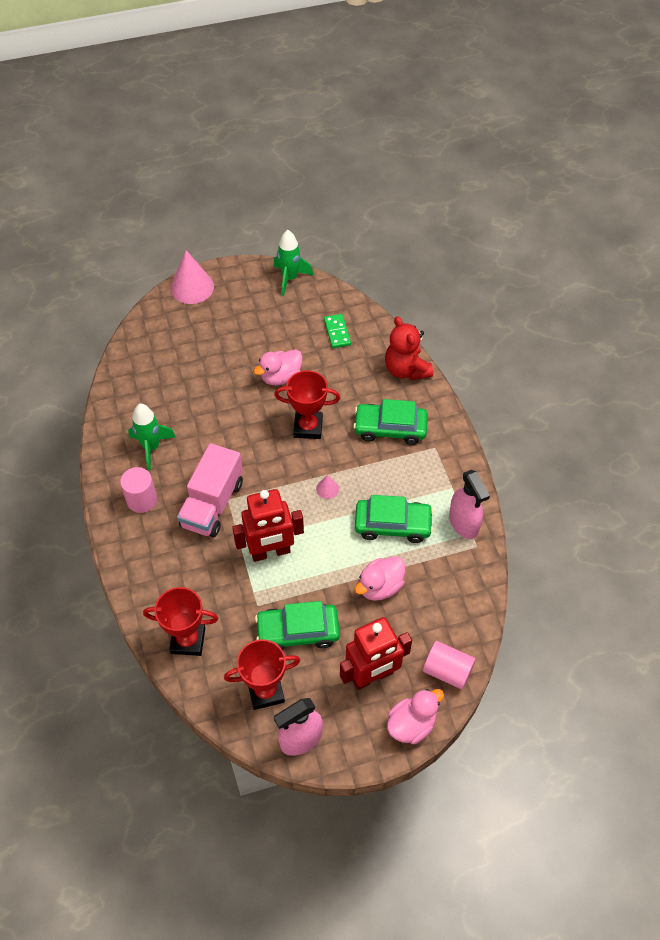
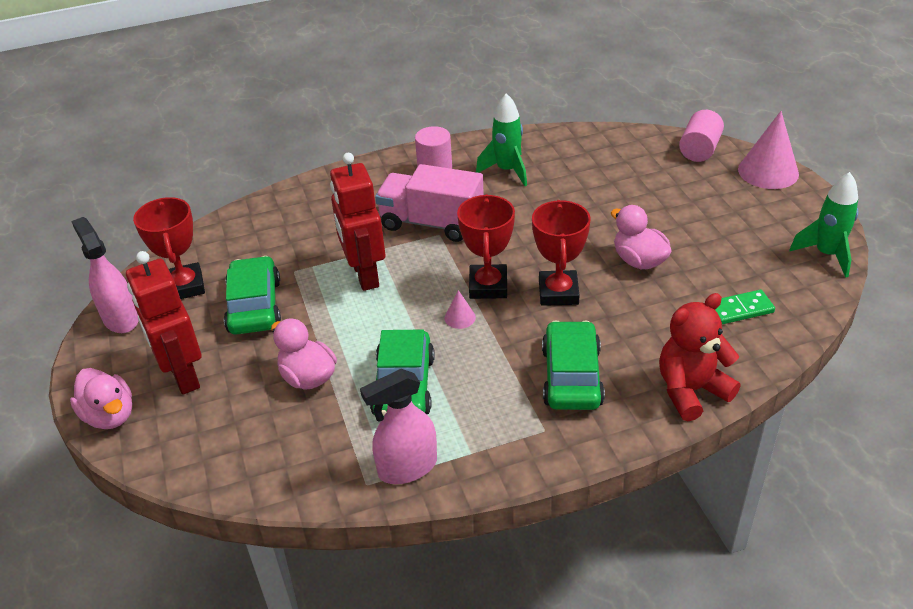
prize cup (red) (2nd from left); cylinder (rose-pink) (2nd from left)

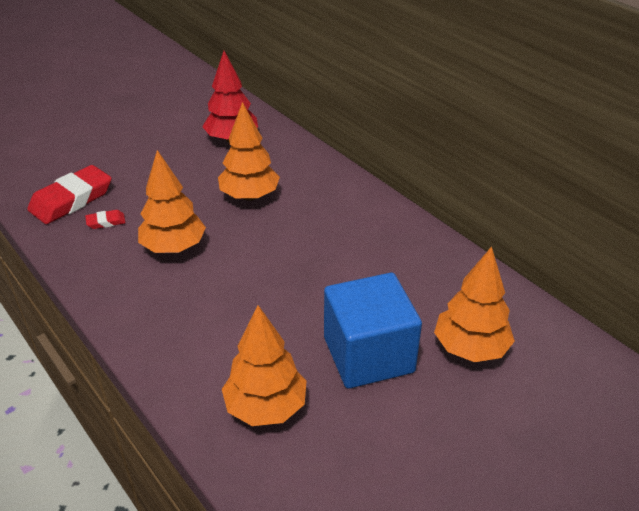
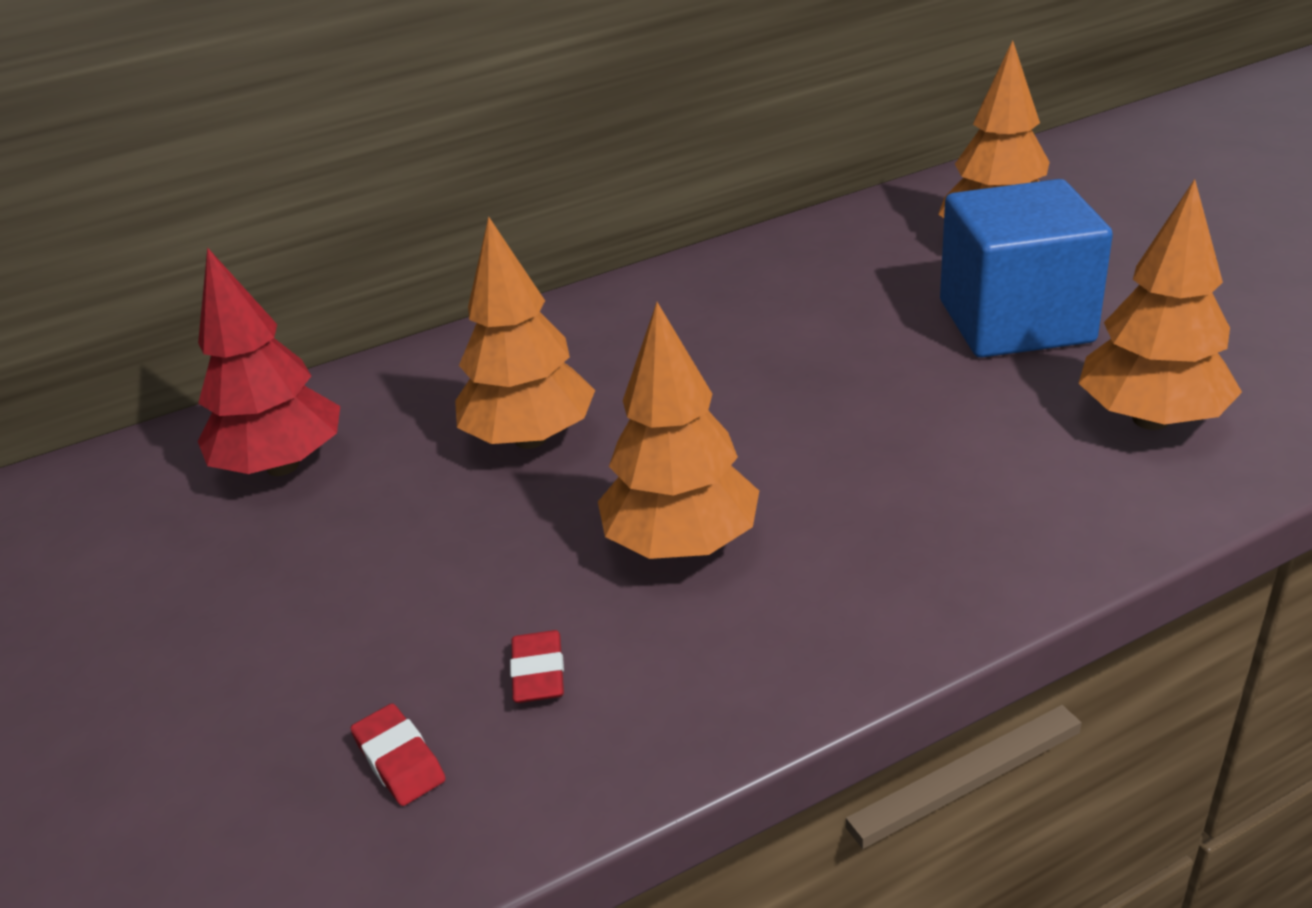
pencil eraser (red) (1st from left)

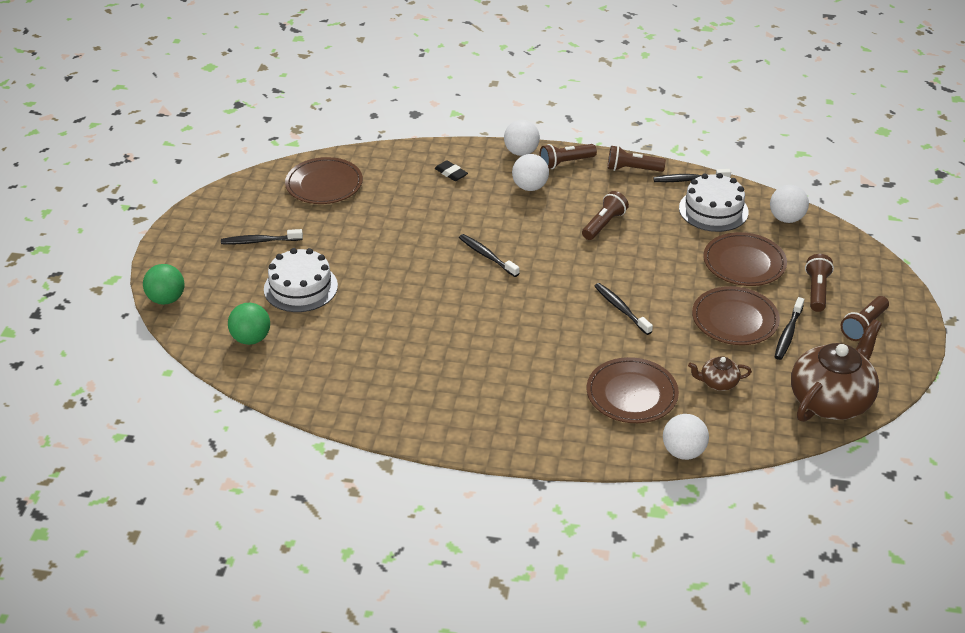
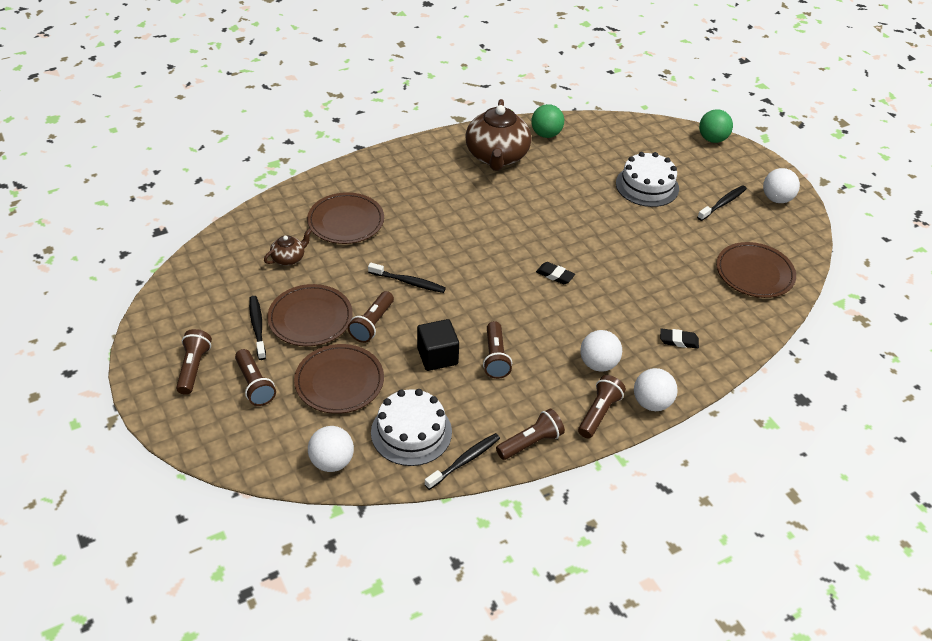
torch (brown) (3rd from left); cube (jet-black); ball (green) (1st from left); ball (snow-white) (4th from left); china teapot (brown) (2nd from left); pencil eraser (jet-black) (1st from left)

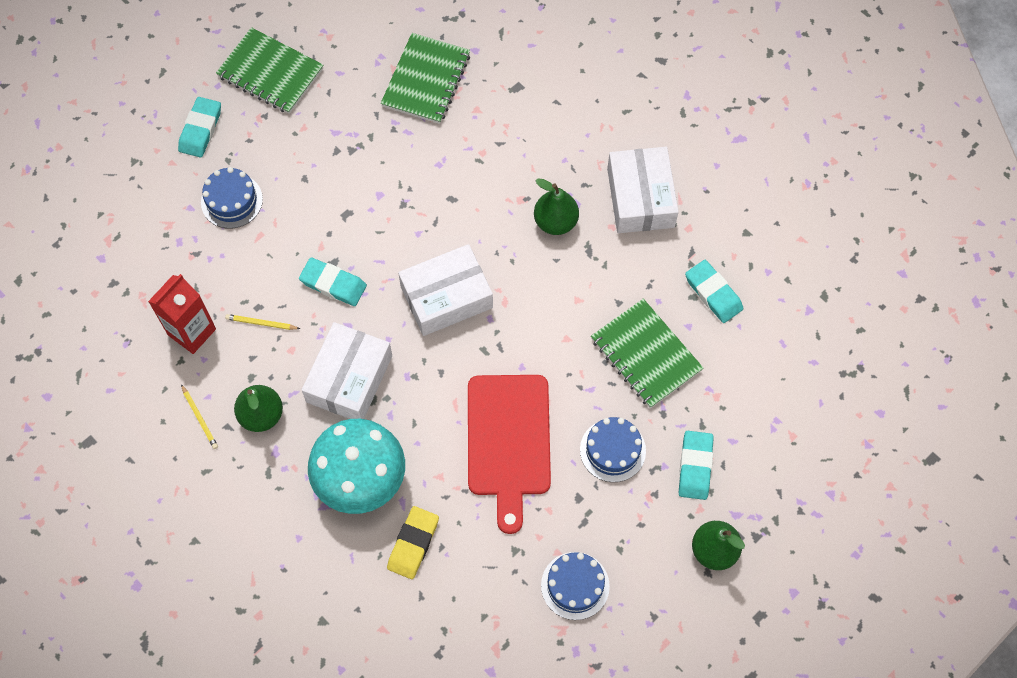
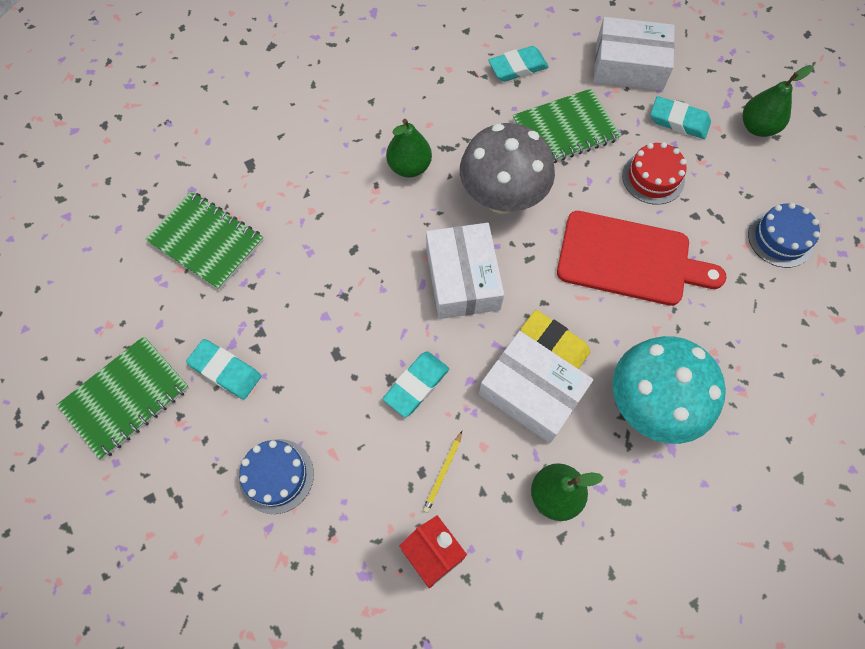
wooden pencil (yellow) (1st from left in the first image); fungus (grey); pencil eraser (aqua) (1st from left); pencil eraser (yellow); box (snow-white) (3rd from left); layer cake (red)

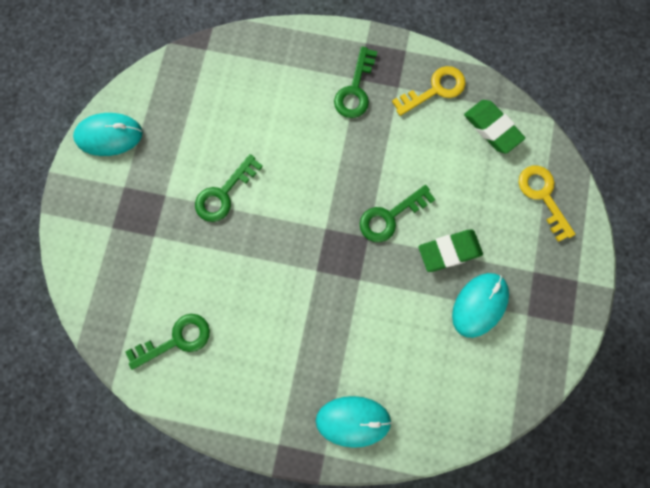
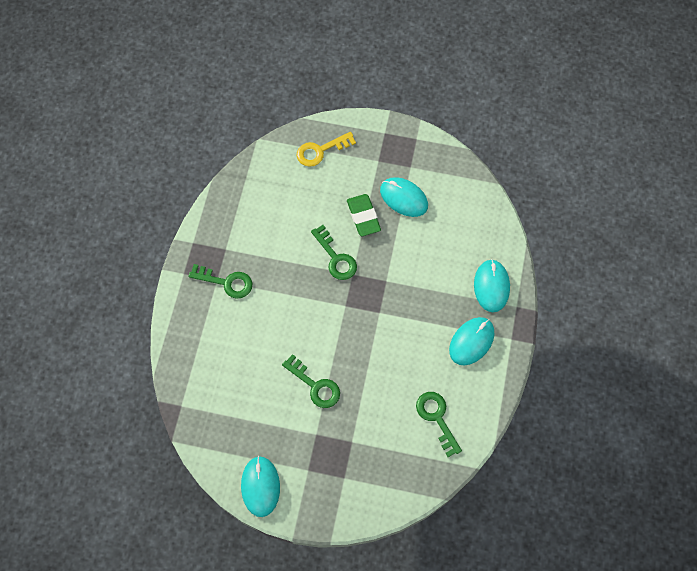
door key (yellow) (1st from left in the first image); pencil eraser (green) (2nd from left in the first image); PC mouse (aqua) (3rd from left)

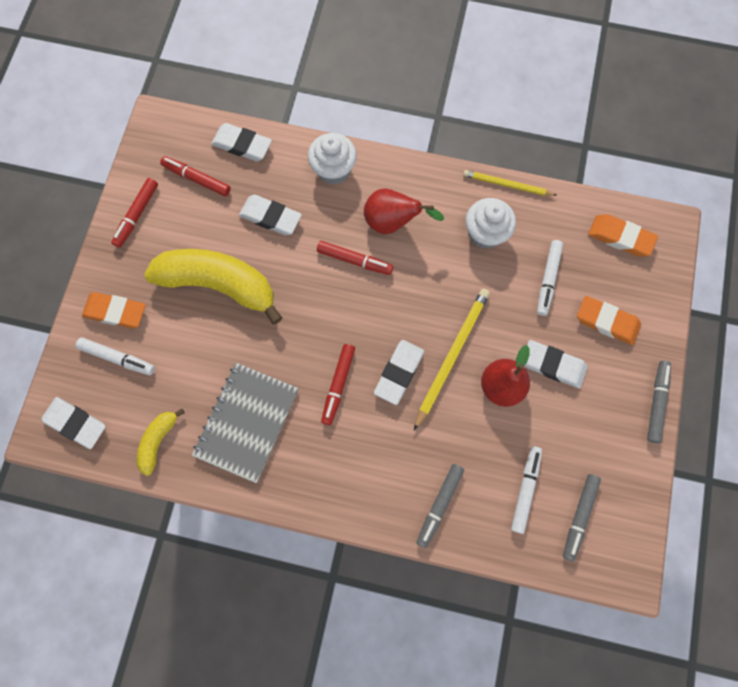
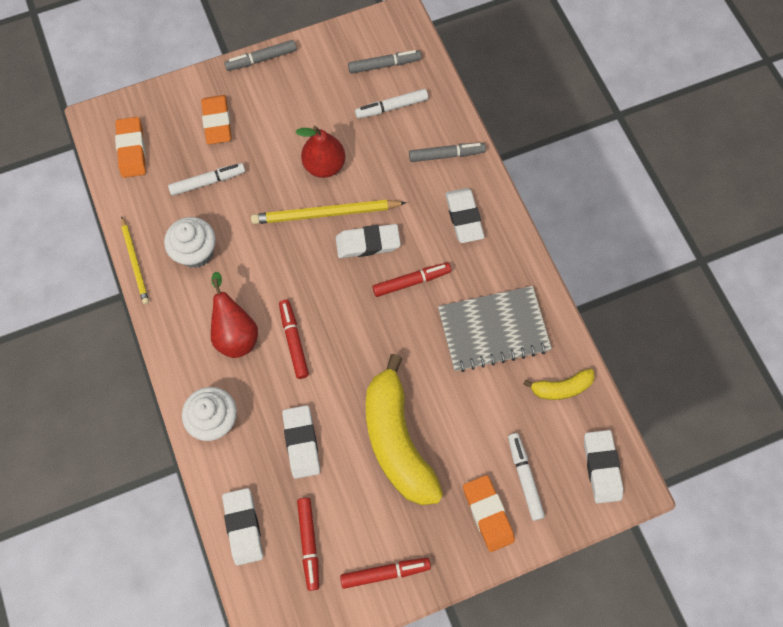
pencil eraser (snow-white) (4th from left)

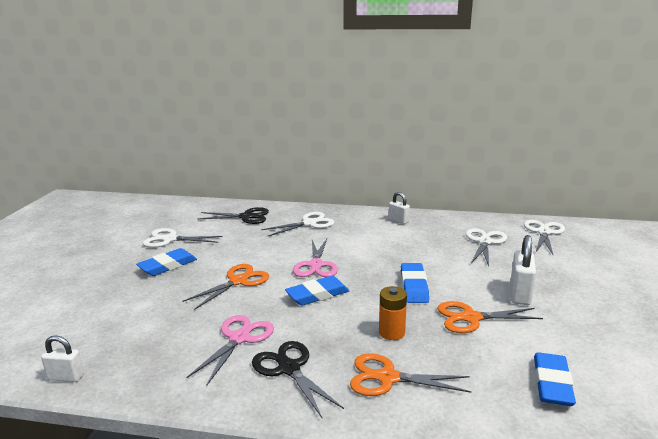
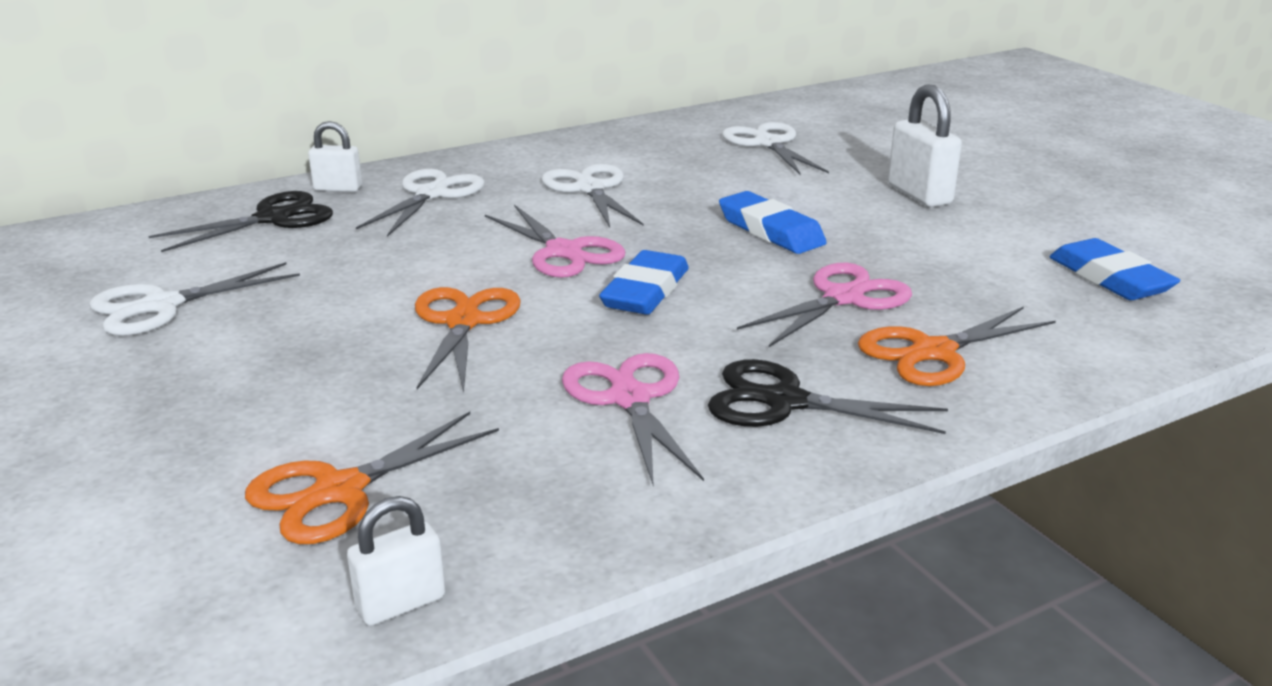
pencil eraser (blue) (1st from left in the first image); small lock (snow-white) (1st from left); pair of scissors (orange) (1st from left); pair of scissors (snow-white) (3rd from left); pair of scissors (rose-pink) (3rd from left)

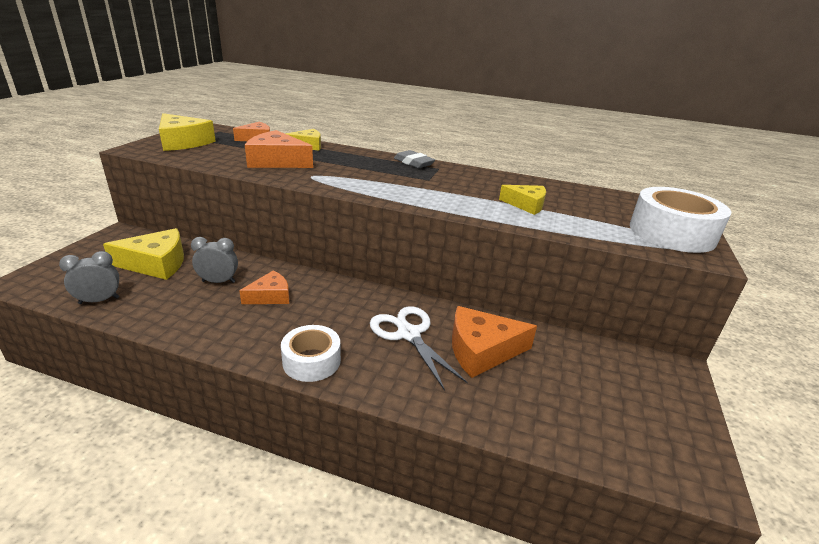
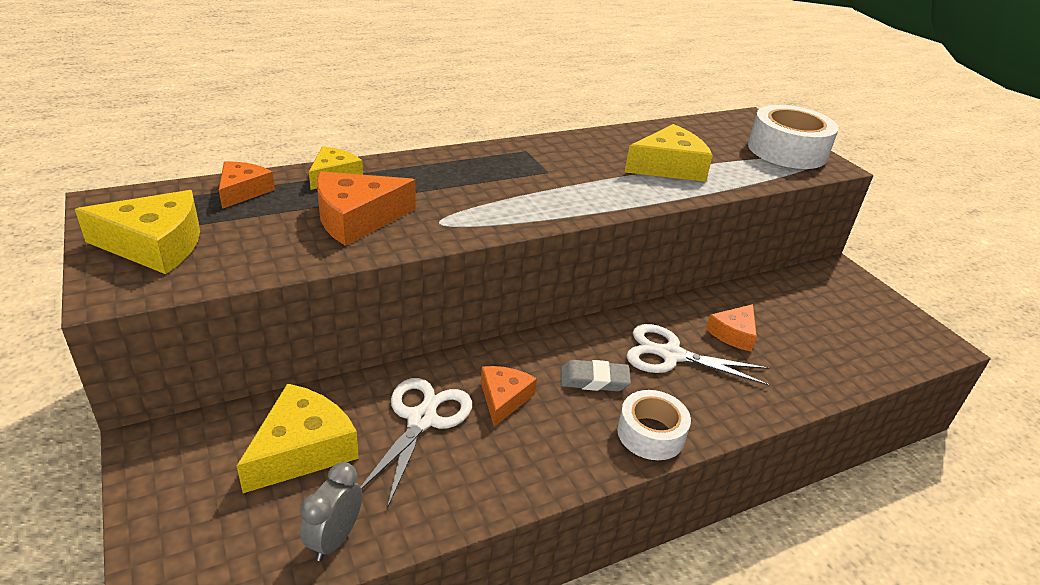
pencil eraser (grey); pair of scissors (snow-white) (1st from left); piece of cheese (orange) (4th from left); piece of cheese (yellow) (4th from left)

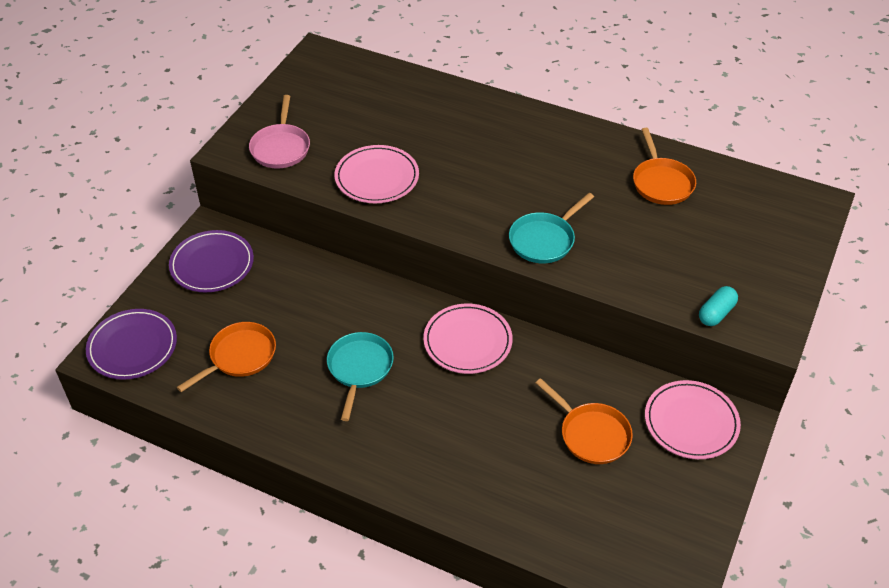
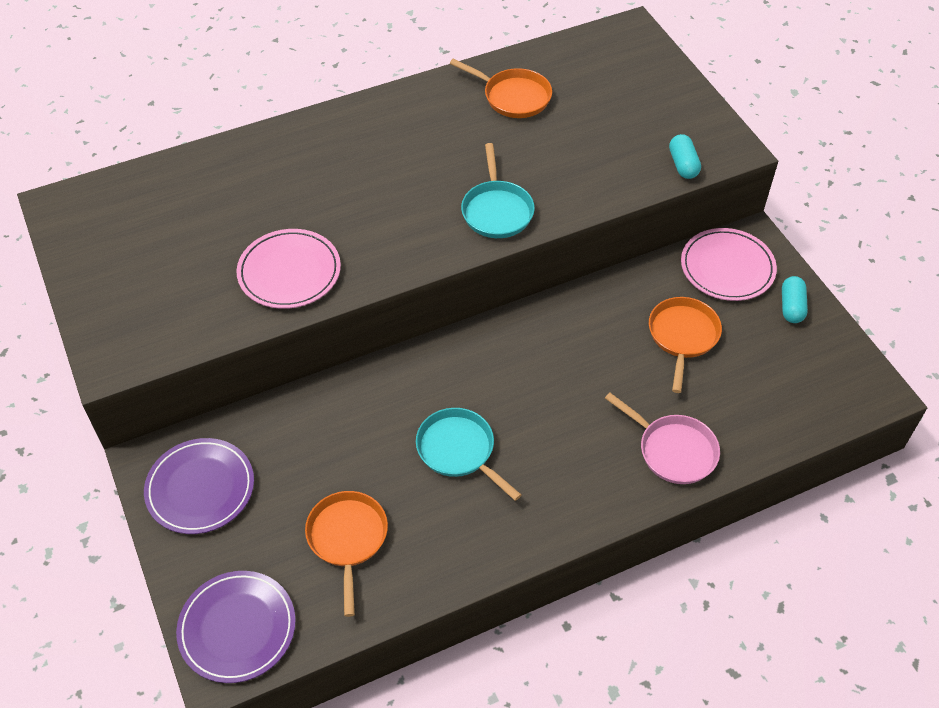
plate (rose-pink) (2nd from left in the first image); pill (aqua) (2nd from left); pan (rose-pink); pan (orange) (3rd from left)

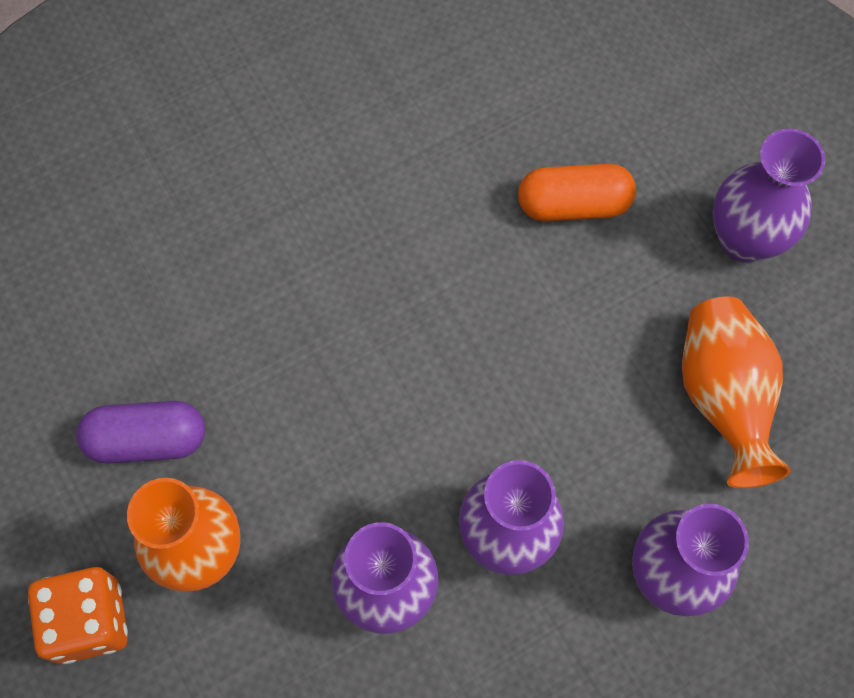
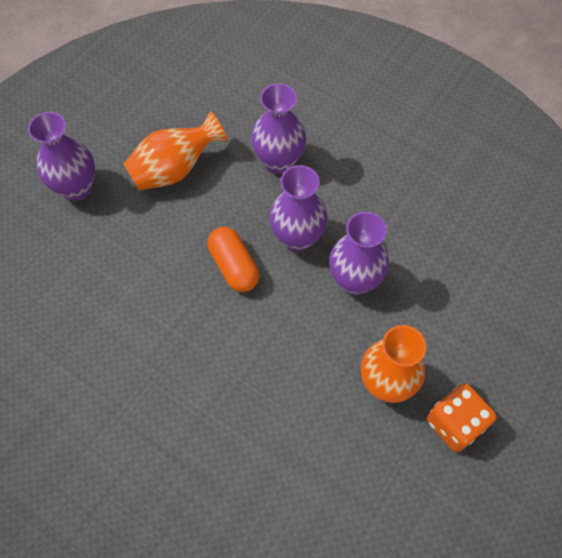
pill (purple); pill (orange)

